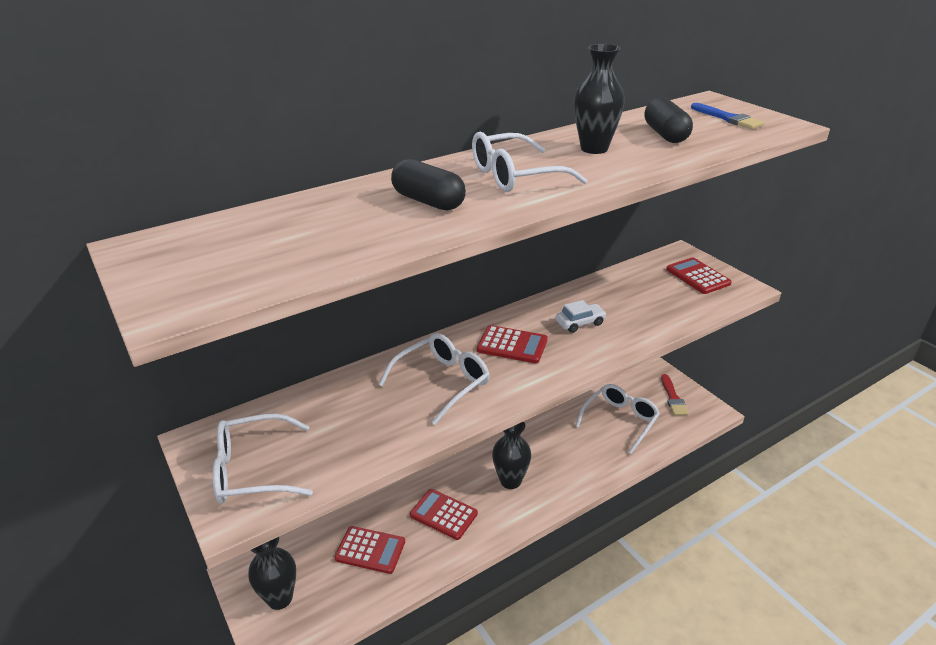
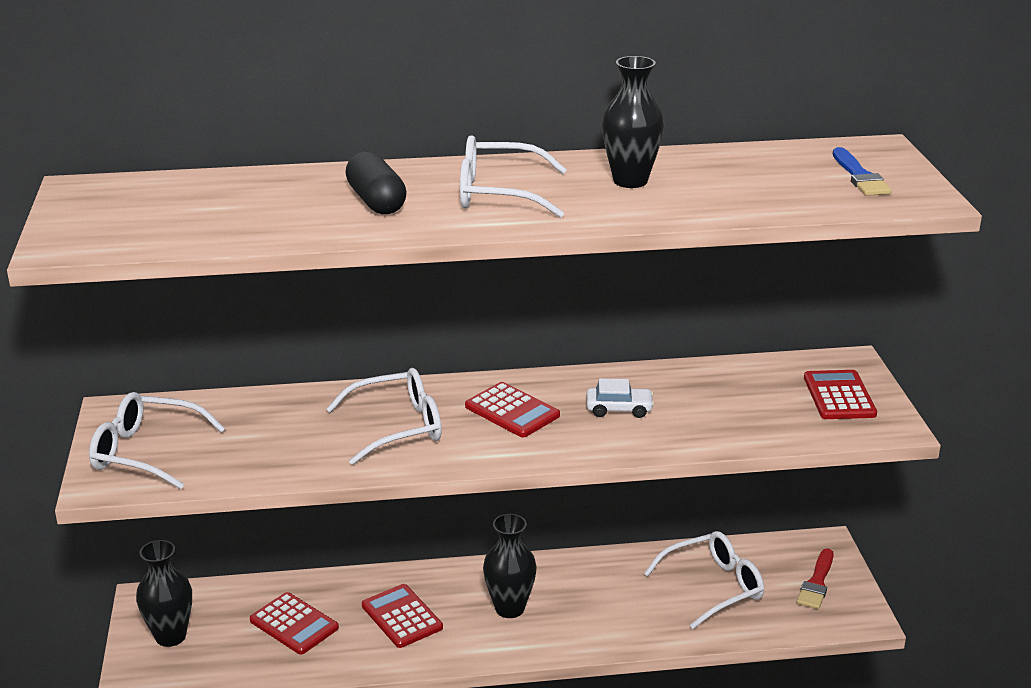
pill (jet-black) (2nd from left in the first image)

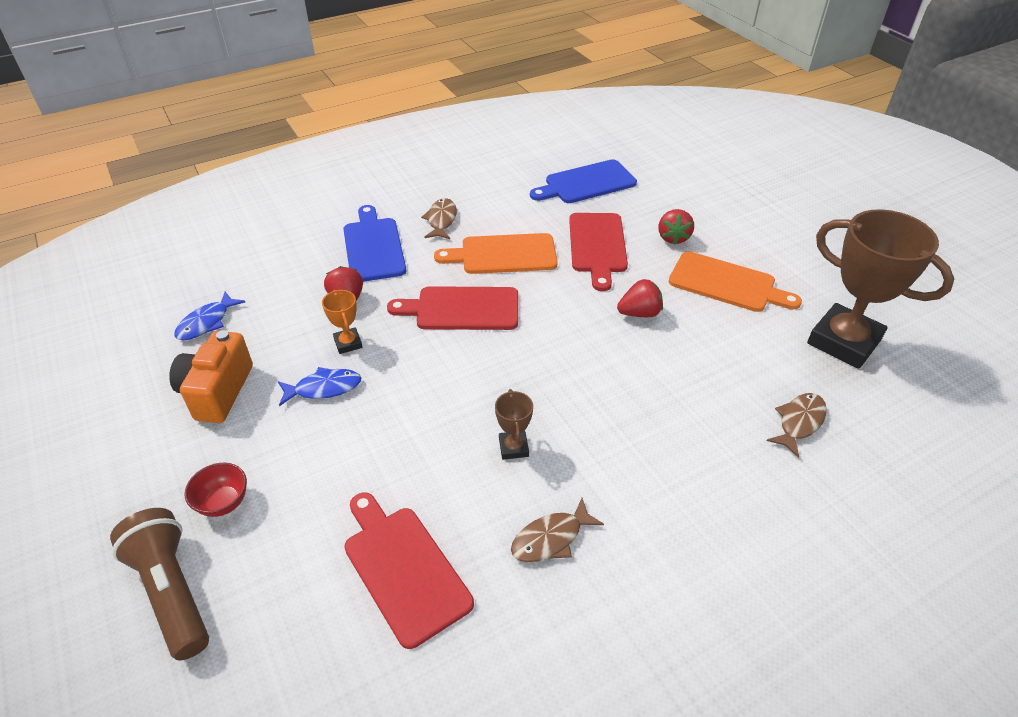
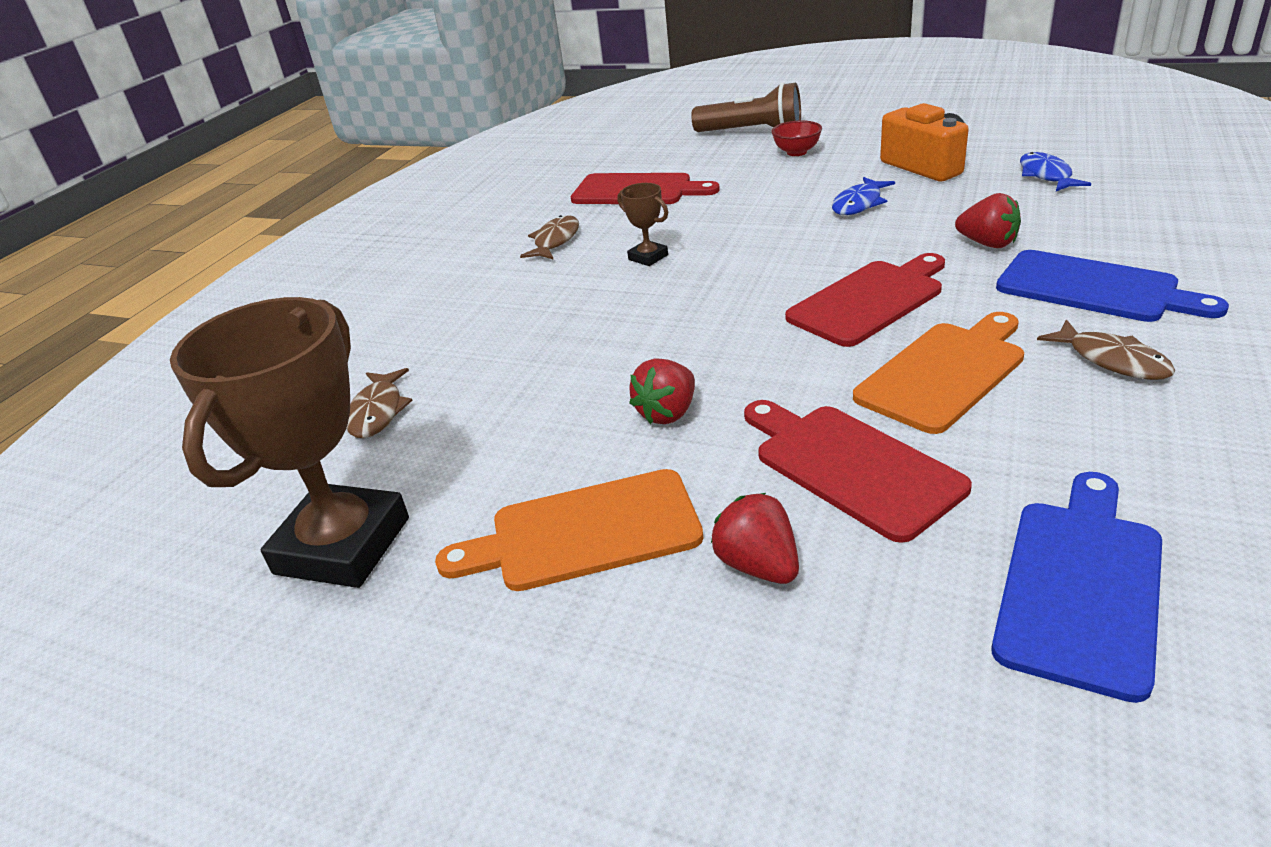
prize cup (orange); prize cup (brown) (1st from left)

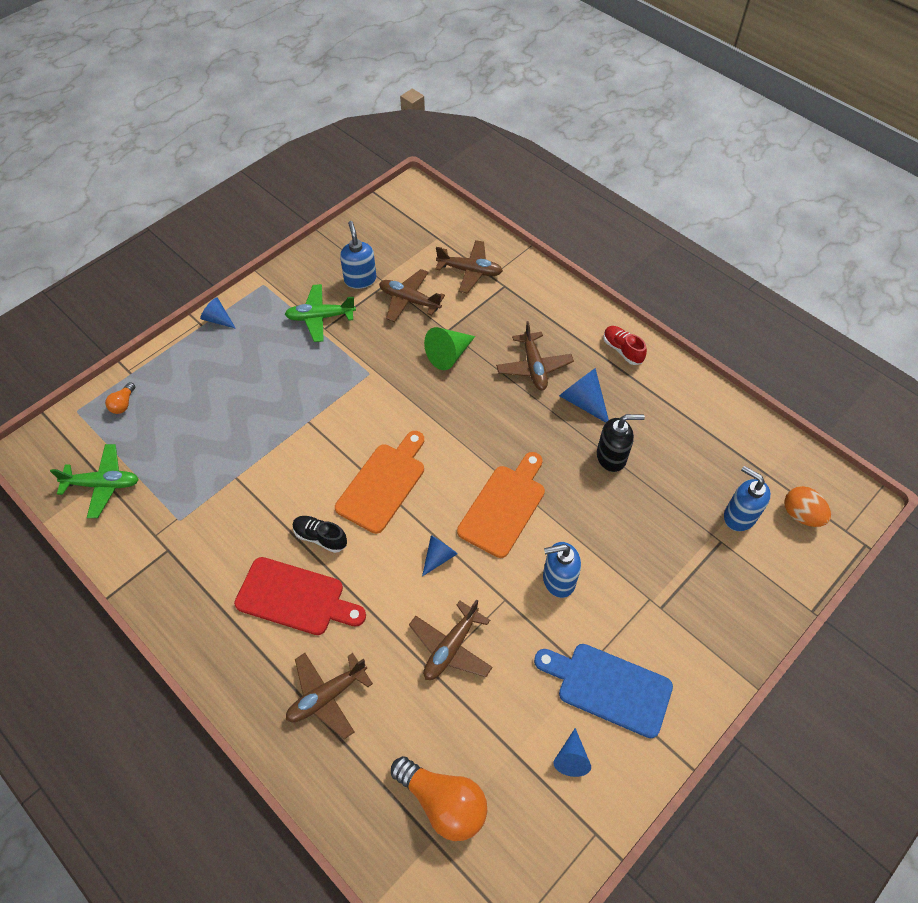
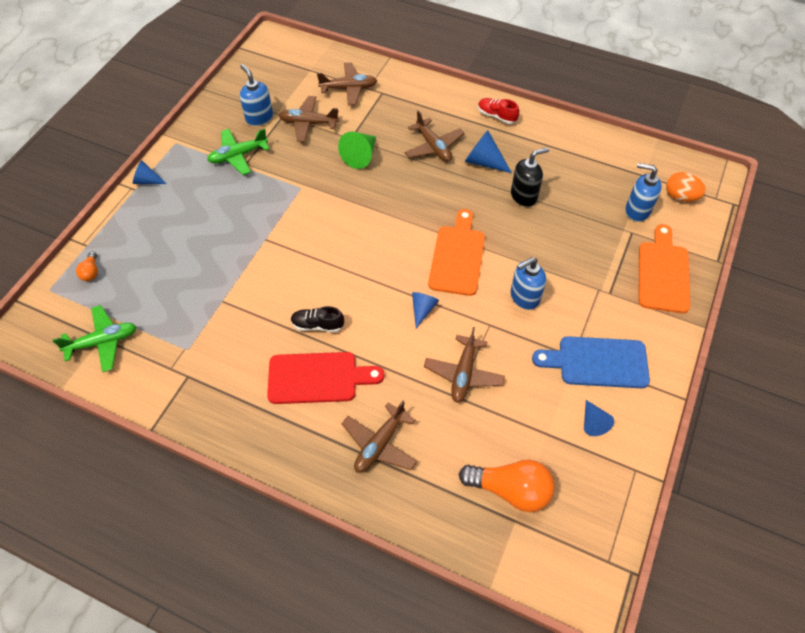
cutting board (orange) (2nd from left)

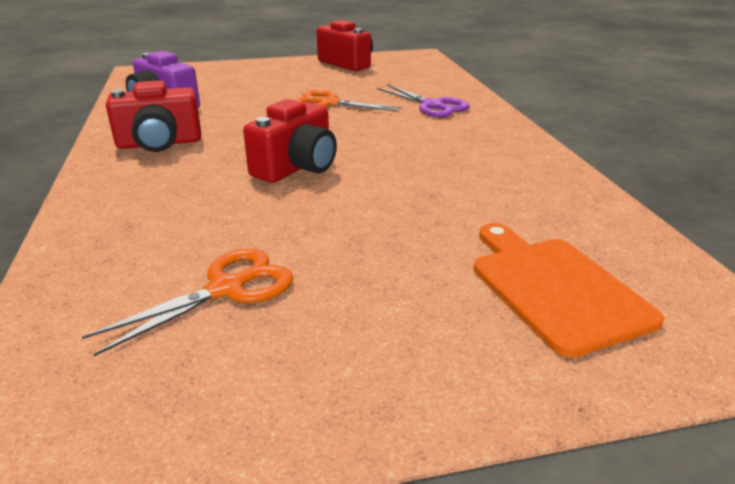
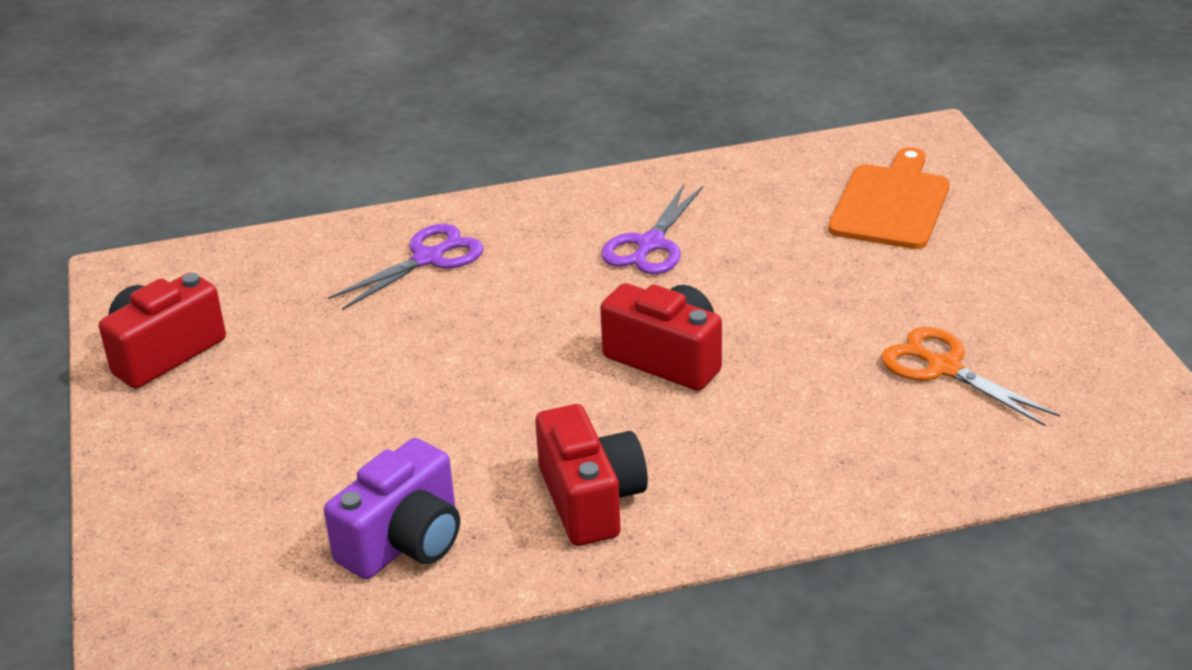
pair of scissors (orange) (2nd from left in the first image); pair of scissors (purple) (2nd from left); cutting board (orange)

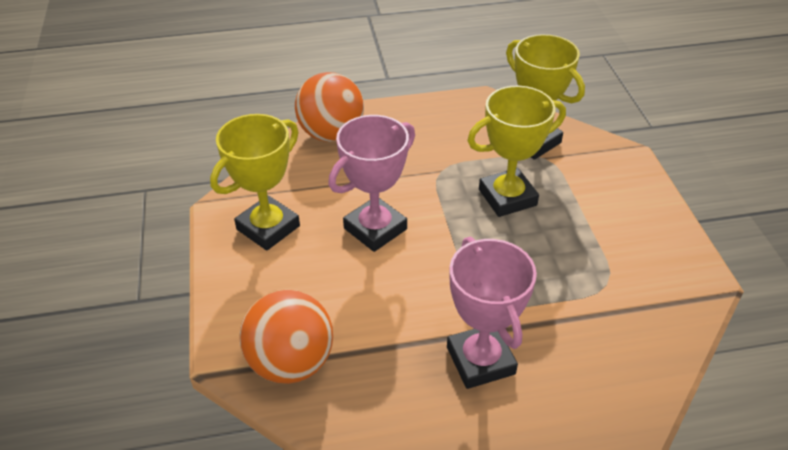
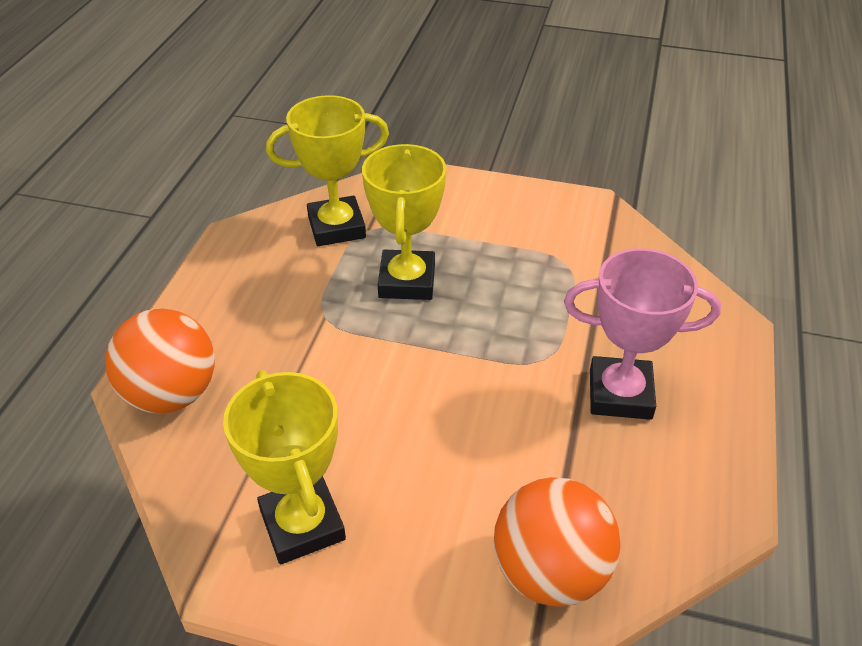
prize cup (rose-pink) (1st from left in the first image)

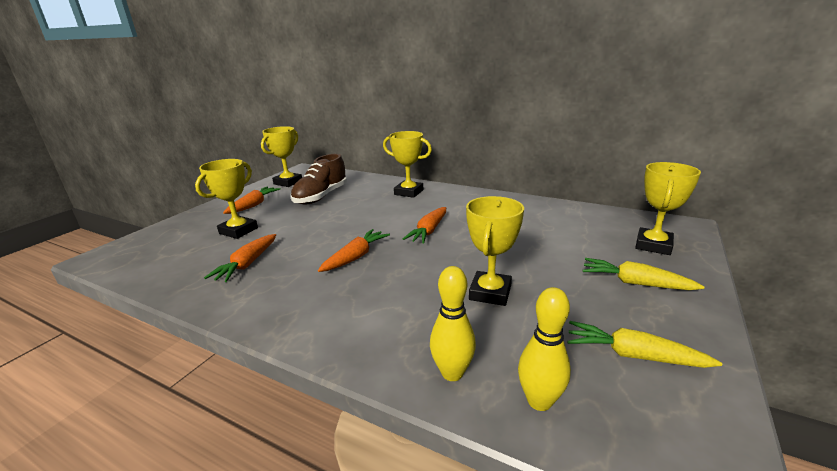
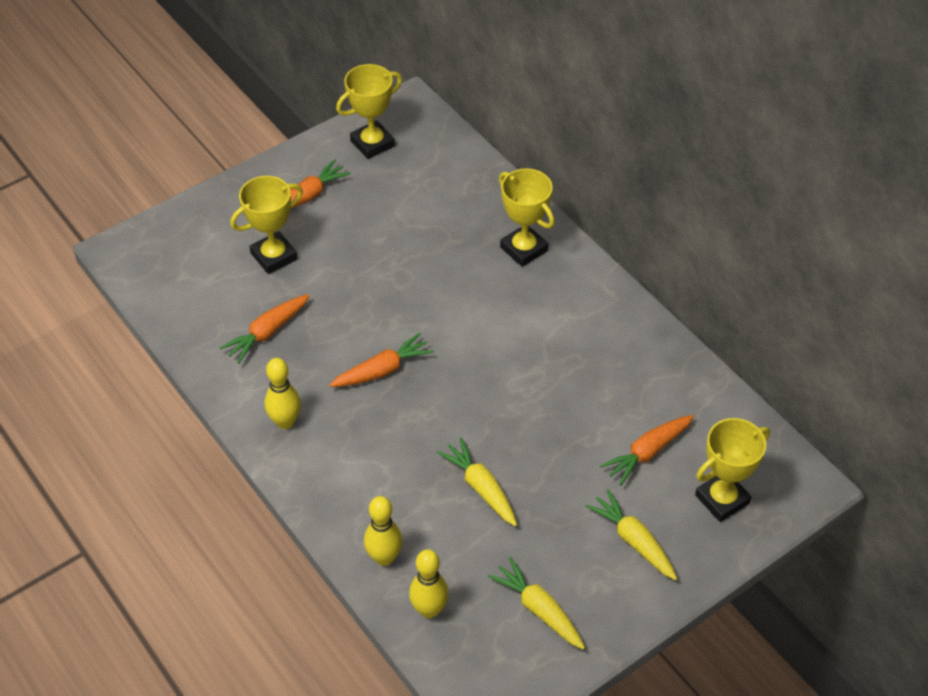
sneaker (brown); tenpin (yellow) (1st from left); root vegetable (orange) (4th from left); root vegetable (yellow) (1st from left)

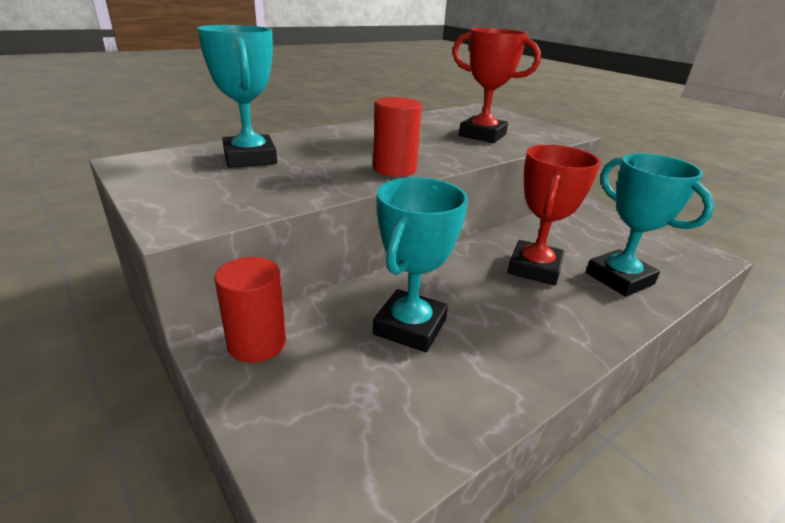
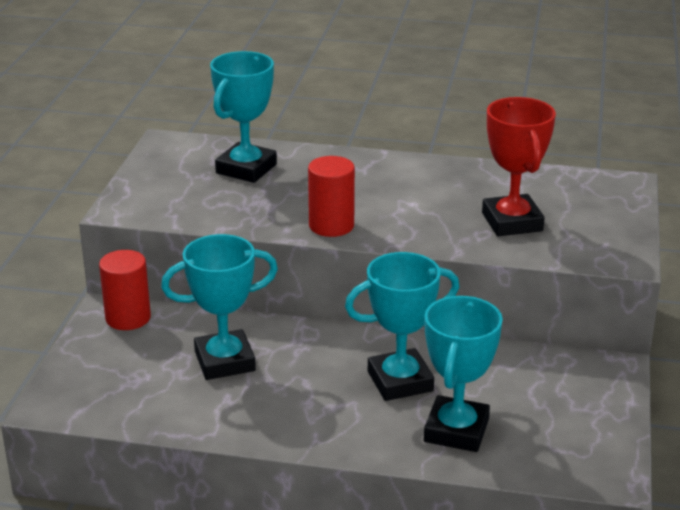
prize cup (aqua) (3rd from left)

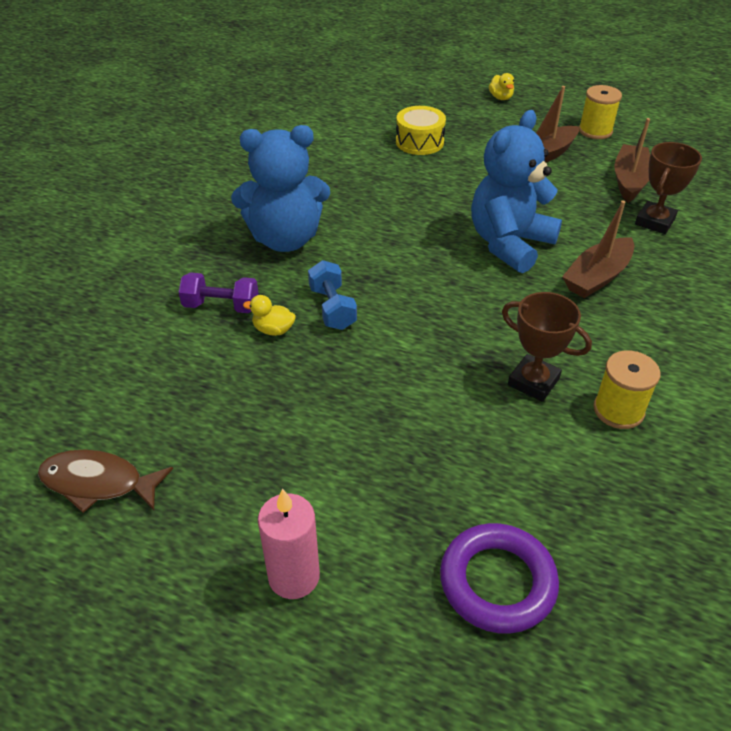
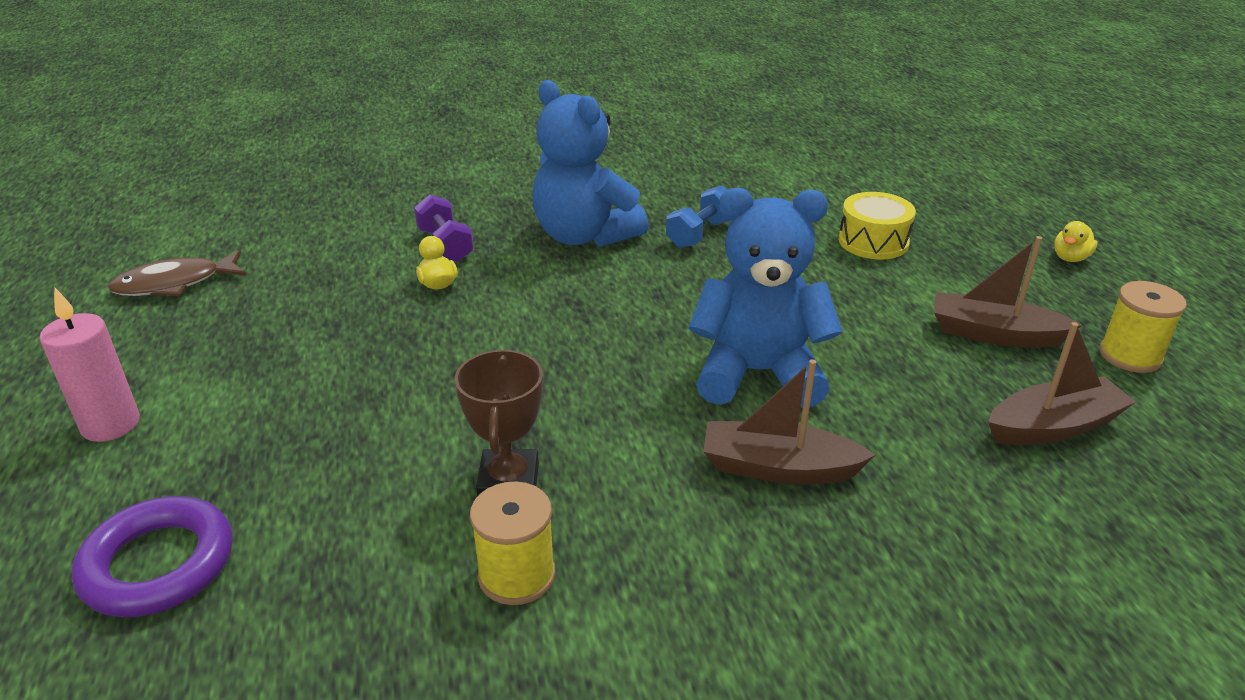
prize cup (brown) (2nd from left in the first image); dumbbell (blue); fish figure (brown)

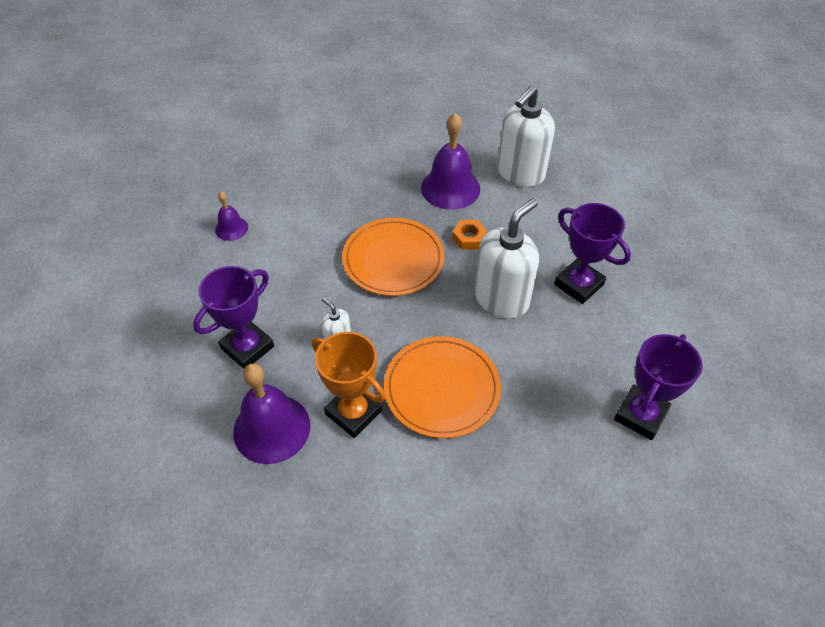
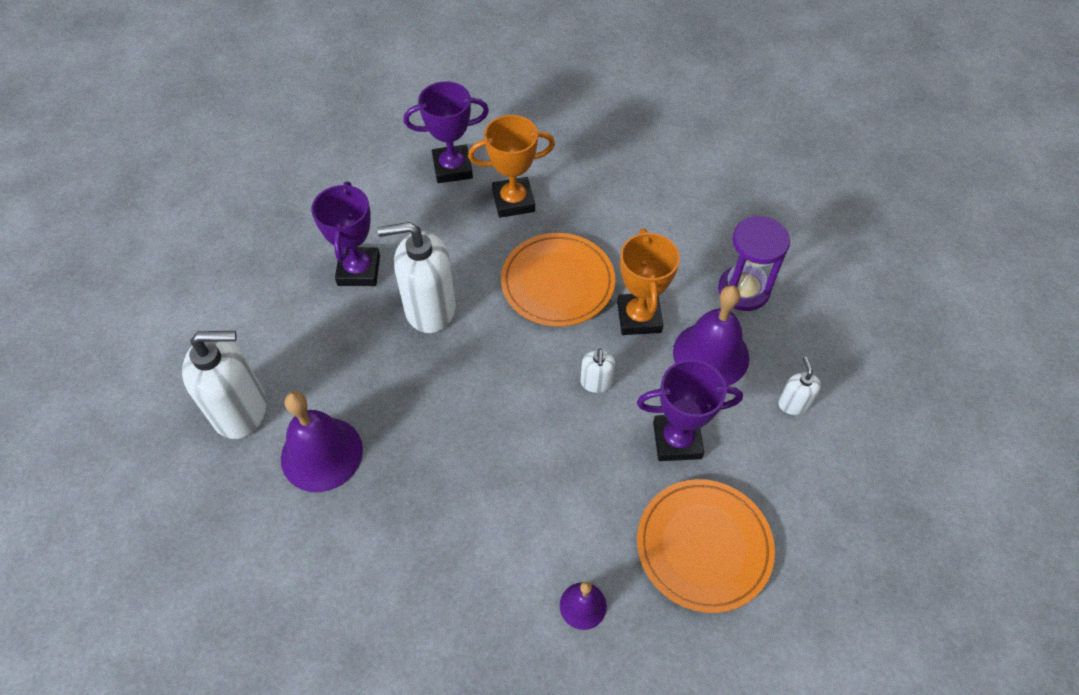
nut (orange); prize cup (orange) (1st from left); hourglass (purple); soap dispenser (snow-white) (4th from left); plate (orange) (2nd from left)

